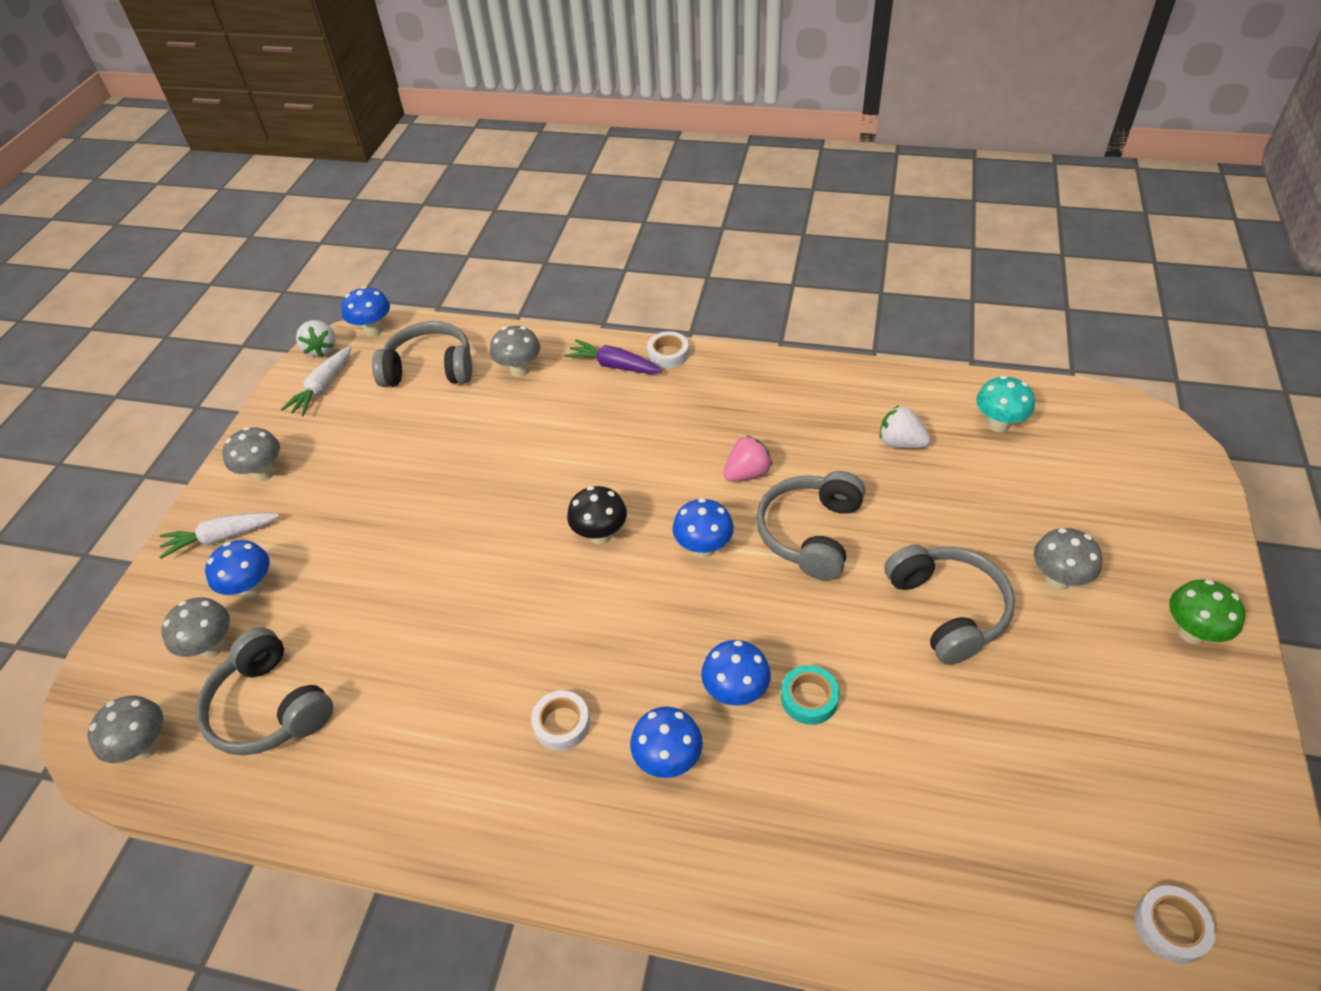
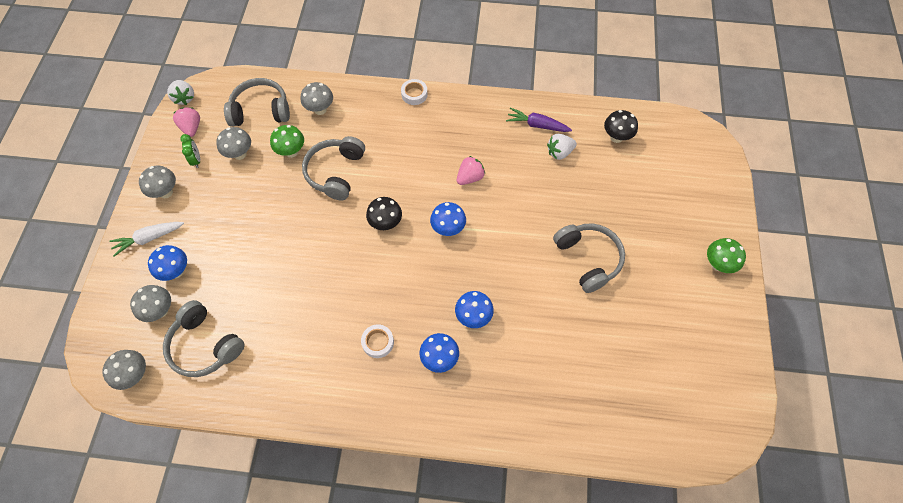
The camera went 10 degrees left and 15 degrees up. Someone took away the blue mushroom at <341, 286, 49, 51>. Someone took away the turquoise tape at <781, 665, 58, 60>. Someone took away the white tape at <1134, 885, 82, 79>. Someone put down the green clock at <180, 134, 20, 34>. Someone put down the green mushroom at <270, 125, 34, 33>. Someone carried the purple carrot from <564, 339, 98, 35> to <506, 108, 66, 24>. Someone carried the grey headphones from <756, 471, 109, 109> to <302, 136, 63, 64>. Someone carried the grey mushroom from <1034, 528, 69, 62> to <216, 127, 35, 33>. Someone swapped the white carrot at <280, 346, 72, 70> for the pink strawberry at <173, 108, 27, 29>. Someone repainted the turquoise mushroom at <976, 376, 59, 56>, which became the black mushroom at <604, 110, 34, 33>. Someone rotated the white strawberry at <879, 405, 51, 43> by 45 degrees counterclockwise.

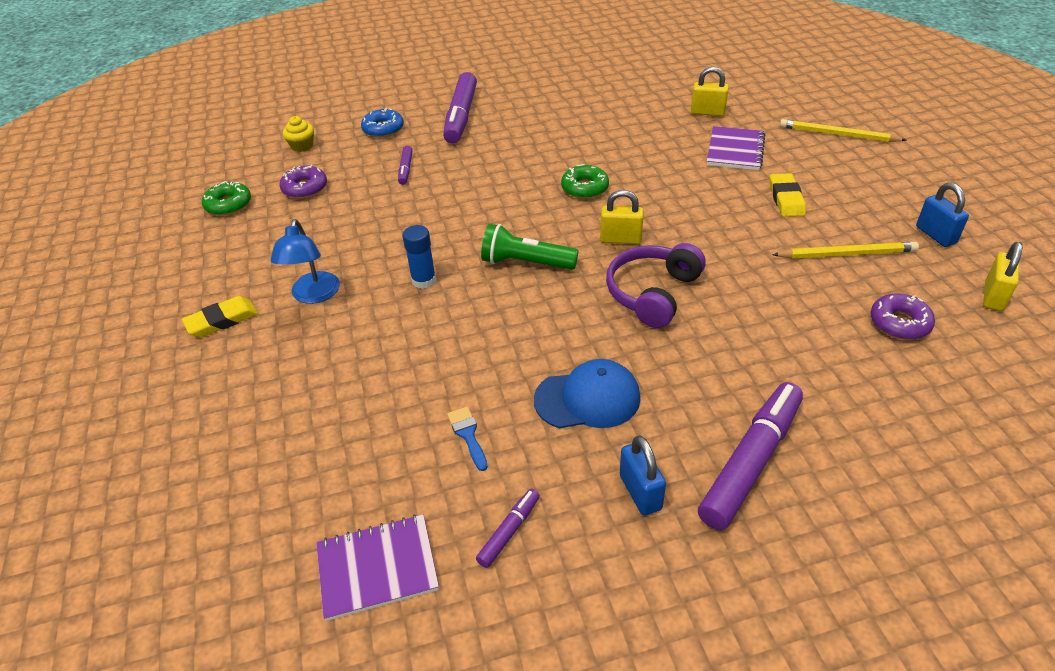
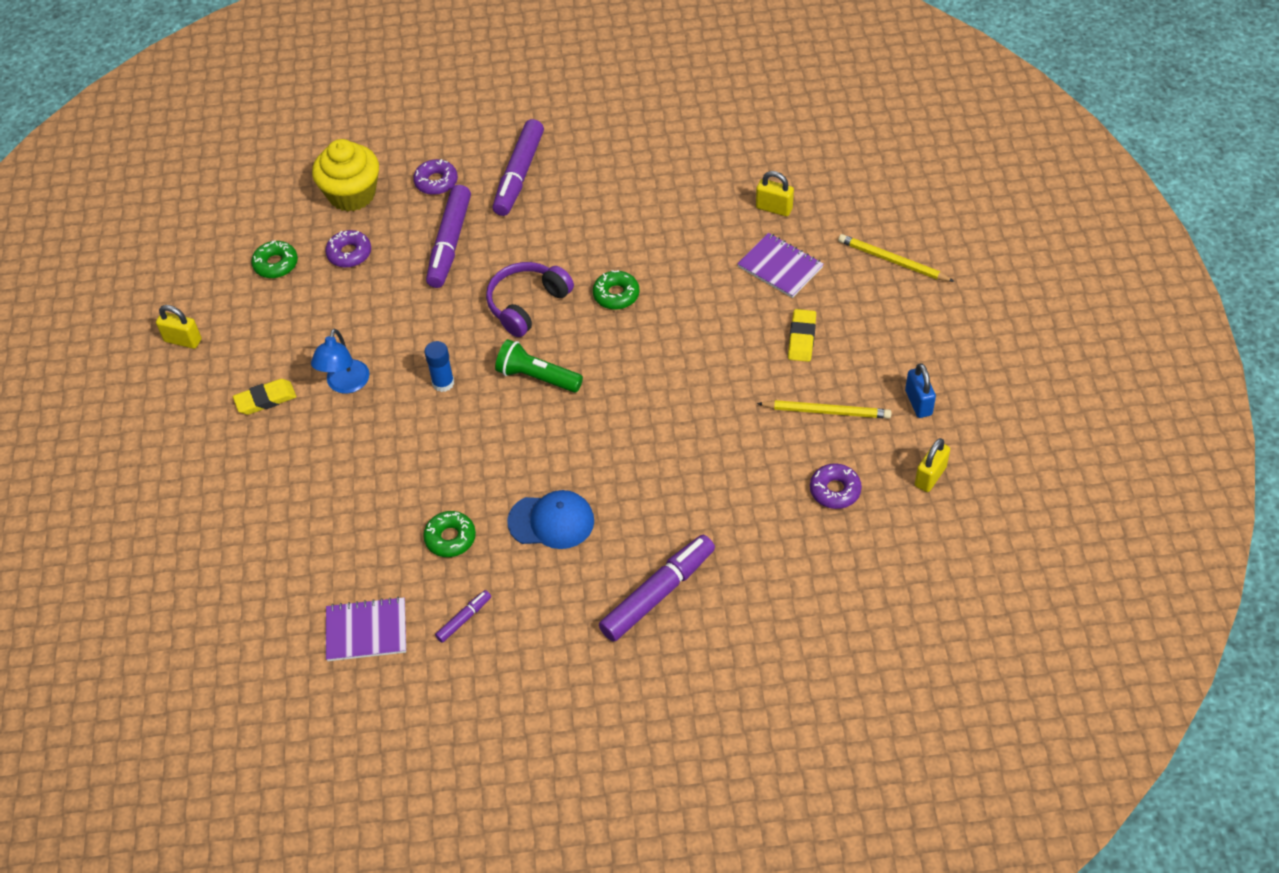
The camera went 10 degrees right and 10 degrees up. Someone took away the blue padlock at <620, 435, 46, 80>. Someone carried the yellow padlock from <600, 190, 44, 54> to <156, 305, 45, 44>. Someone carried the purple headphones from <606, 243, 100, 85> to <486, 262, 88, 75>. Someone swapped the blue brush at <447, 407, 41, 64> for the green donut at <423, 511, 53, 46>. Someone repainted the blue donut at <361, 108, 43, 30>, which became the purple donut at <413, 159, 45, 36>. Someone rotated the purple notebook at <707, 126, 58, 44> by 75 degrees counterclockwise. Someone scaled the yellow cupcake at <283, 116, 31, 36> by 2.11. Someone scaled the purple marker at <398, 146, 15, 39> by 2.12.

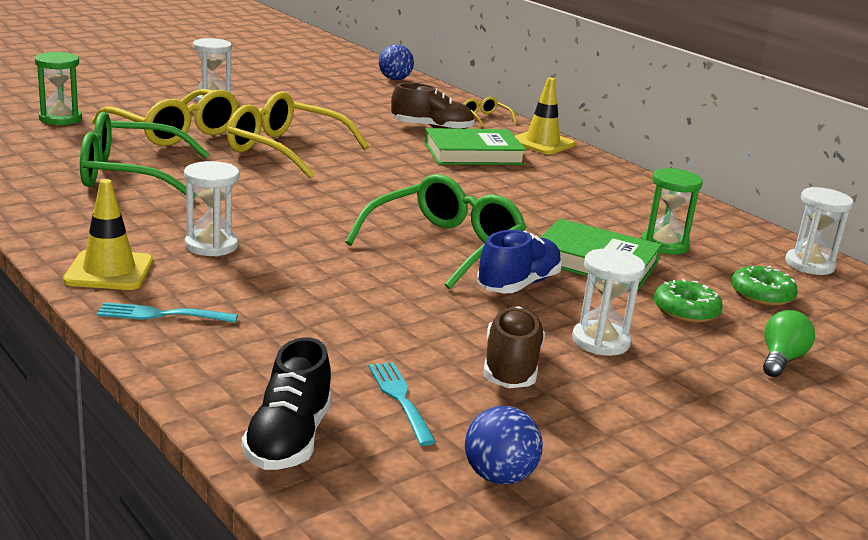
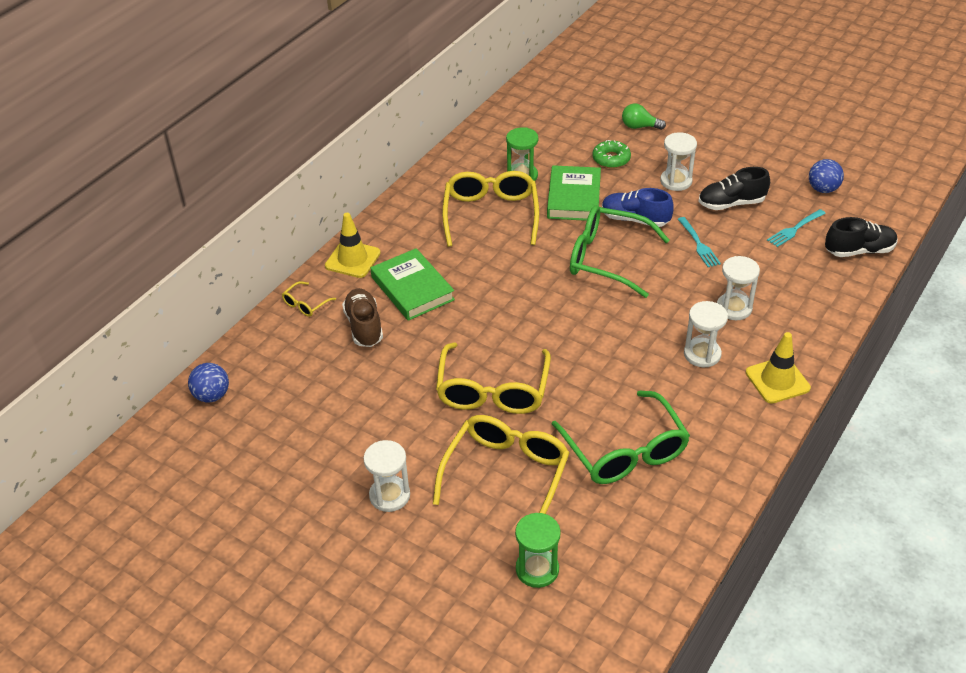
The camera went 105 degrees left and 20 degrees up. Someone took away the green donut at <731, 266, 67, 40>. Someone put down the yellow glasses at <442, 171, 97, 76>. Someone carried the turquoise fork from <97, 302, 141, 21> to <678, 217, 43, 50>. Someone carried the white hourglass from <785, 187, 68, 88> to <717, 256, 43, 64>. Someone repainted the brown shoe at <484, 306, 61, 82>, which became the black shoe at <699, 167, 71, 43>.

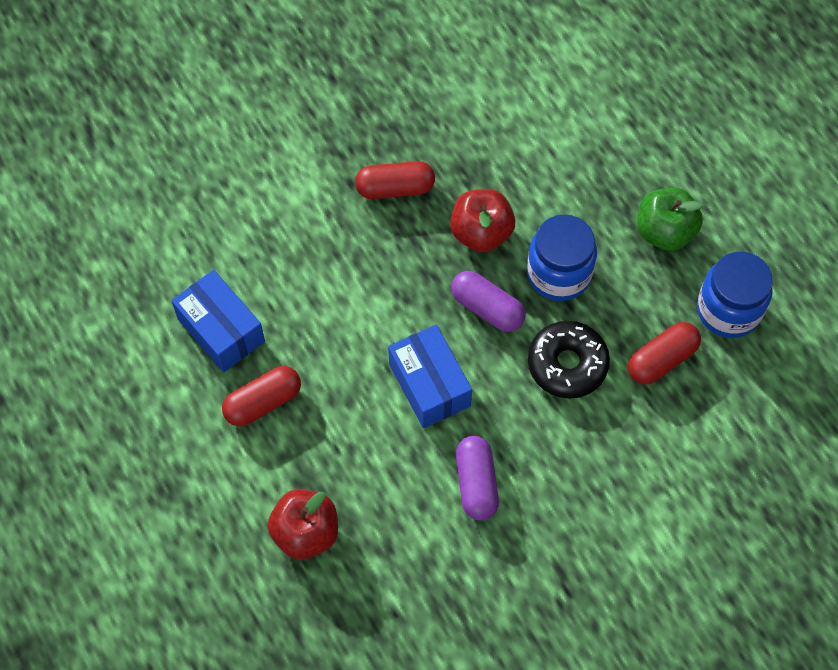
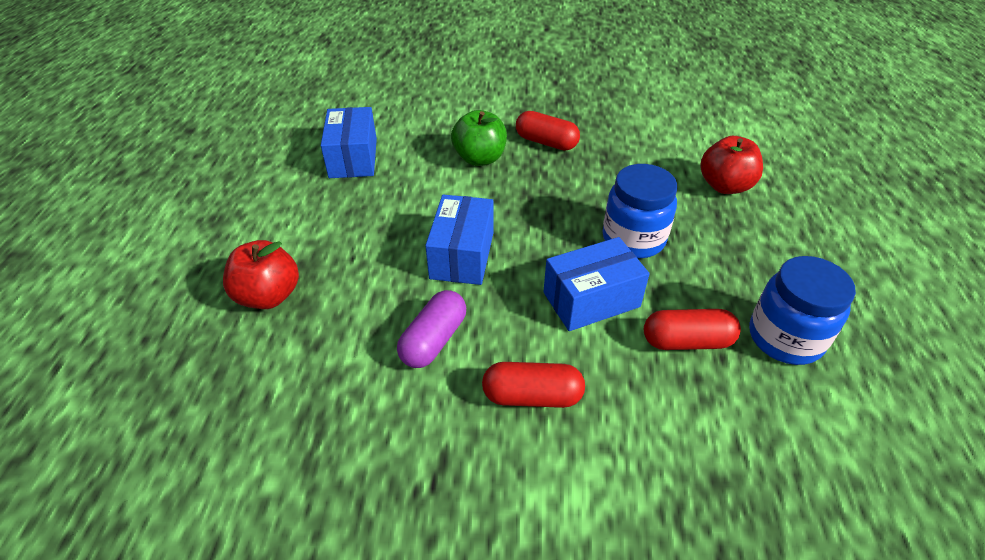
The camera went 35 degrees right and 20 degrees down. Someone took away the purple capsule at <451, 271, 75, 61>. Someone carried the red capsule from <222, 366, 79, 61> to <482, 362, 103, 46>. Someone carried the red apple from <450, 189, 65, 63> to <700, 136, 63, 58>. Someone carried the green apple from <637, 188, 66, 63> to <451, 110, 56, 56>. Someone swapped the black donut at <528, 321, 82, 78> for the blue box at <543, 237, 107, 94>.

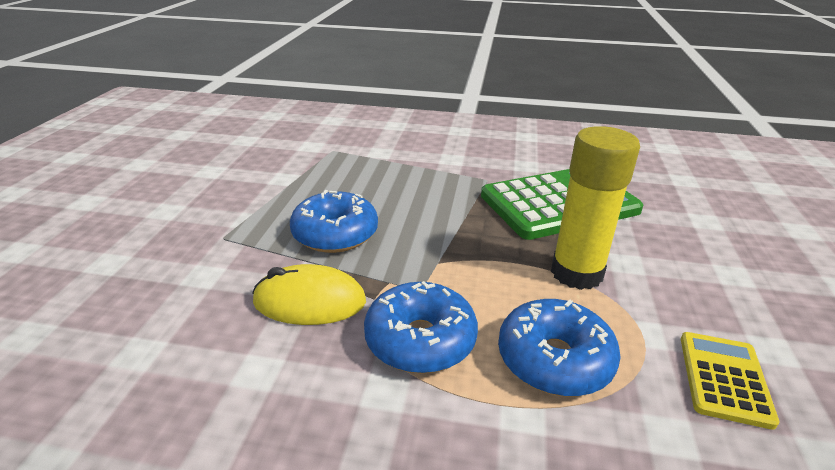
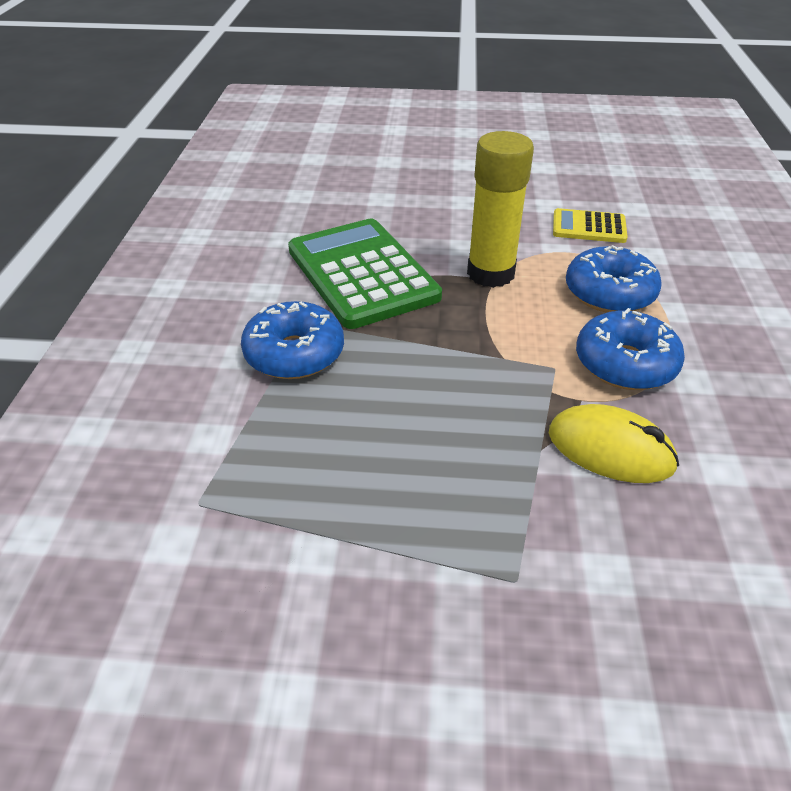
The camera went 95 degrees left and 10 degrees up. Someone carried the blue donut from <290, 190, 88, 63> to <241, 301, 103, 78>. Someone rotated the yellow mouse at <252, 264, 114, 61> by 60 degrees counterclockwise.

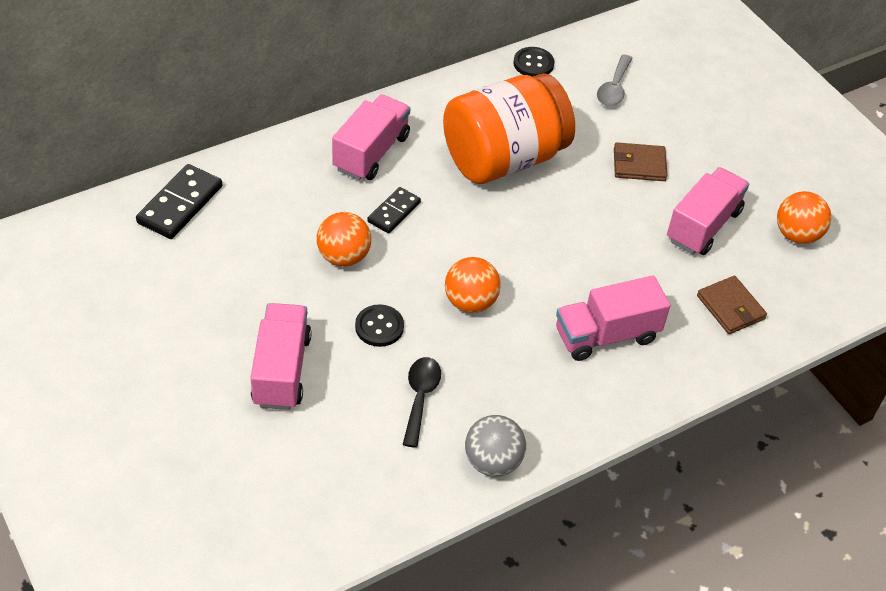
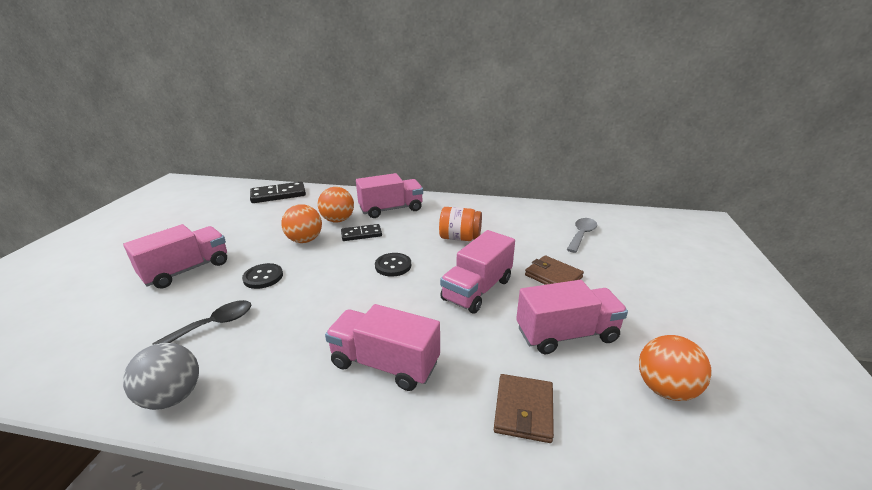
The camera went 45 degrees right and 20 degrees down. Someone put down the pink truck at <440, 230, 75, 83>. Someone carried the orange ball from <445, 257, 56, 56> to <318, 187, 36, 36>. Someone carried the black button from <513, 47, 41, 30> to <375, 253, 36, 24>. Someone rotated the grey spoon at <597, 54, 36, 53> by 150 degrees clockwise. Someone scaled the orange jar at <443, 73, 132, 111> by 0.48.

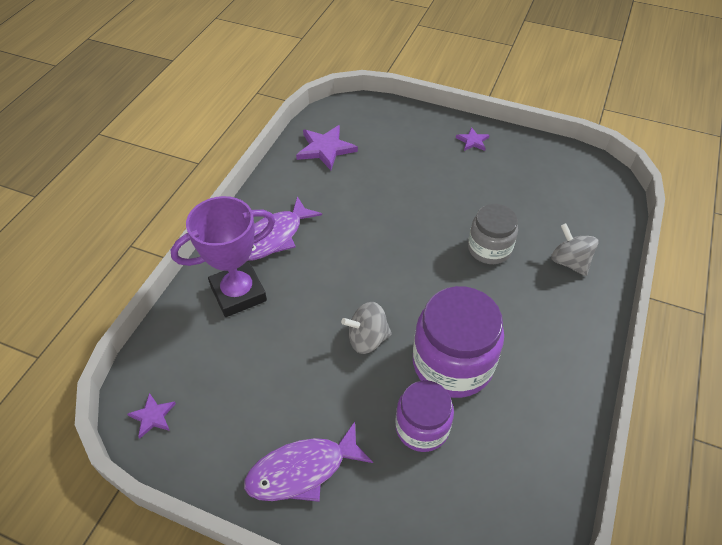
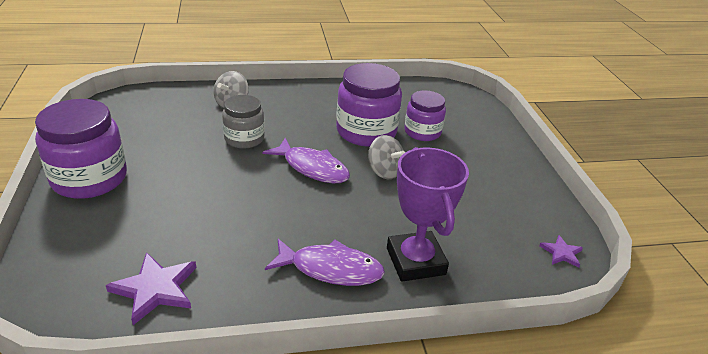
The camera went 125 degrees left and 15 degrees down. Someone carried the purple fish from <244, 422, 129, 80> to <263, 138, 87, 45>. Someone swapped the purple star at <456, 127, 34, 24> for the purple jar at <35, 99, 92, 100>. Someone rotated the purple trophy at <171, 196, 104, 121> by 45 degrees clockwise.

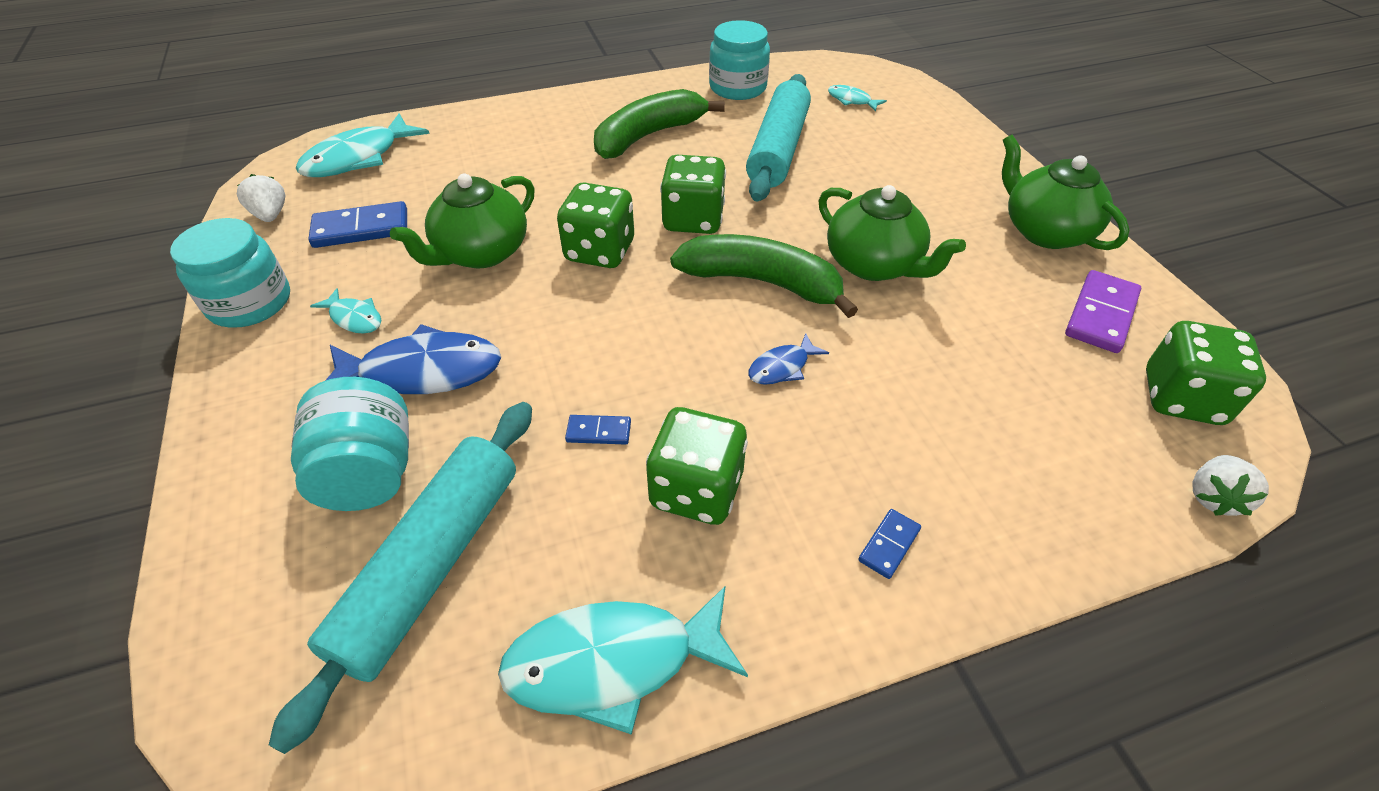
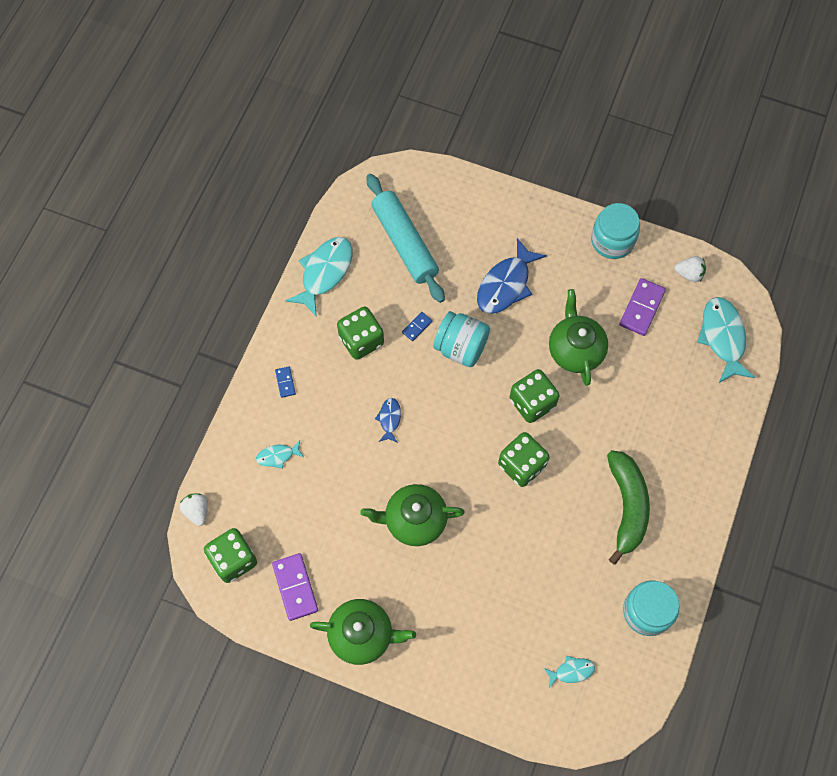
The camera went 130 degrees right and 20 degrees up. Someone took away the green banana at <670, 234, 188, 84>. Someone took away the turquoise rolling pin at <746, 74, 65, 127>. Someone carried the turquoise jar from <291, 377, 118, 134> to <433, 311, 57, 56>. Someone carried the turquoise fish from <310, 288, 71, 45> to <256, 440, 48, 29>. Someone repainted the blue domino at <308, 201, 99, 47>, which became the purple domino at <619, 278, 47, 58>.

